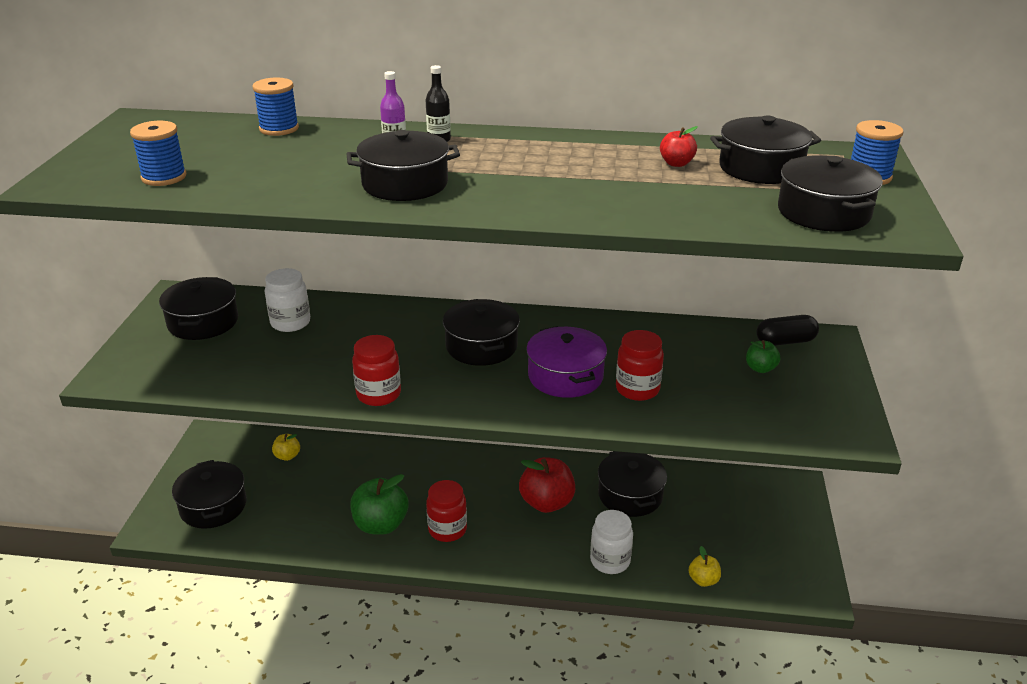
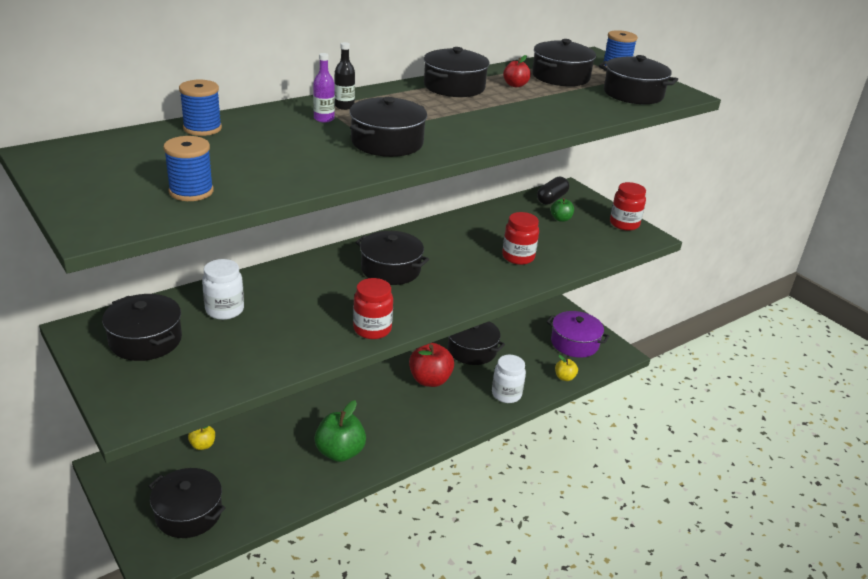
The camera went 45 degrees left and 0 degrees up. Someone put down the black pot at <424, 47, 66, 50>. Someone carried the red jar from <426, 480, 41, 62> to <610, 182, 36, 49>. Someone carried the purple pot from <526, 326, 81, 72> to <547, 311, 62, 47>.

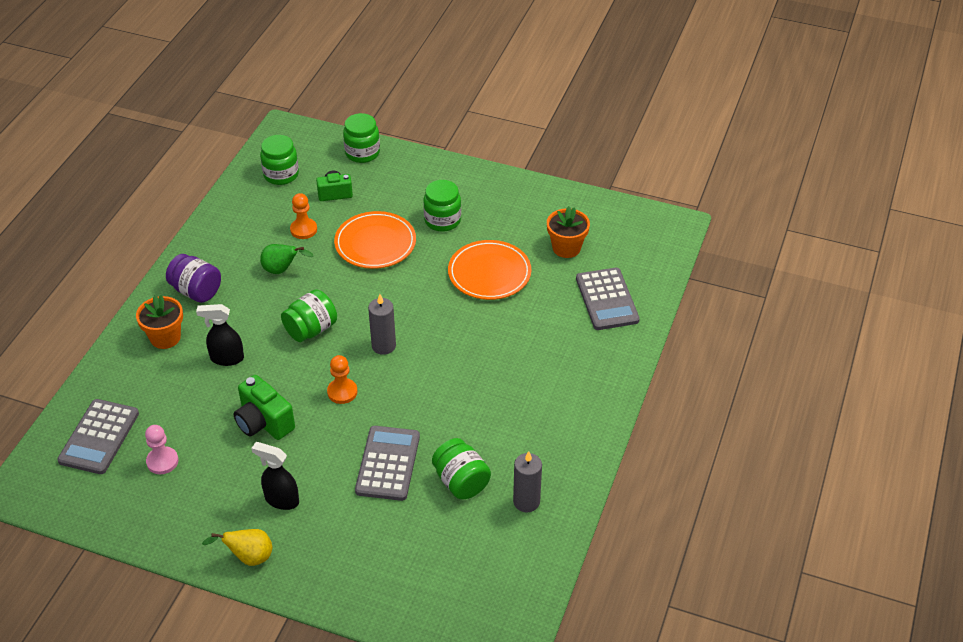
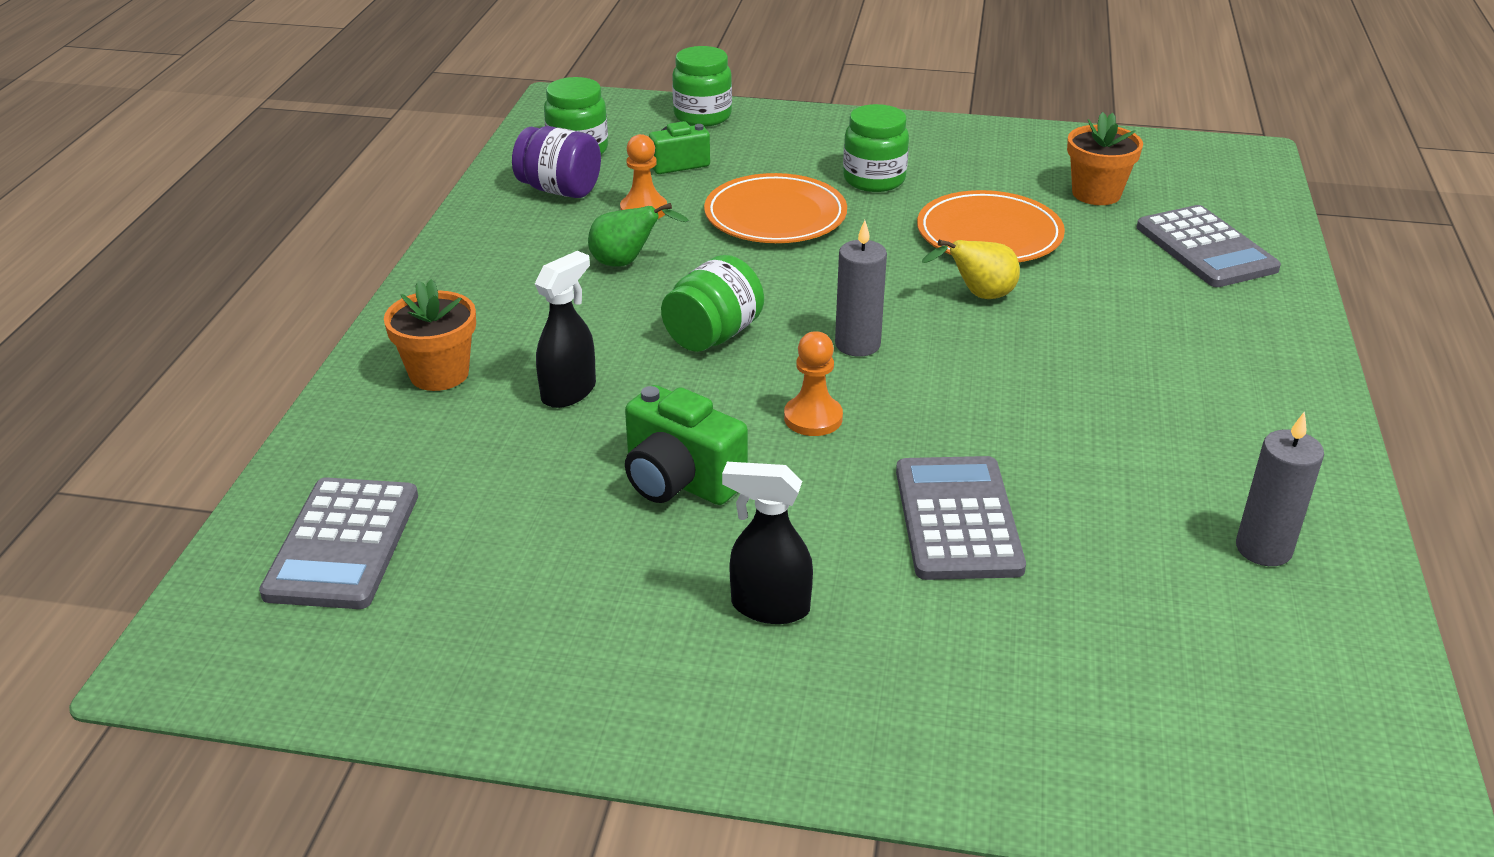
The camera went 10 degrees left and 10 degrees down. Someone took away the pink pawn at <145, 425, 33, 49>. Someone took away the green jar at <432, 438, 59, 61>. Someone carried the purple jar from <166, 254, 55, 49> to <512, 126, 89, 72>. Someone carried the yellow pear from <202, 529, 70, 37> to <922, 240, 98, 59>. Someone rotated the black spray bottle at <196, 304, 48, 62> by 135 degrees clockwise.

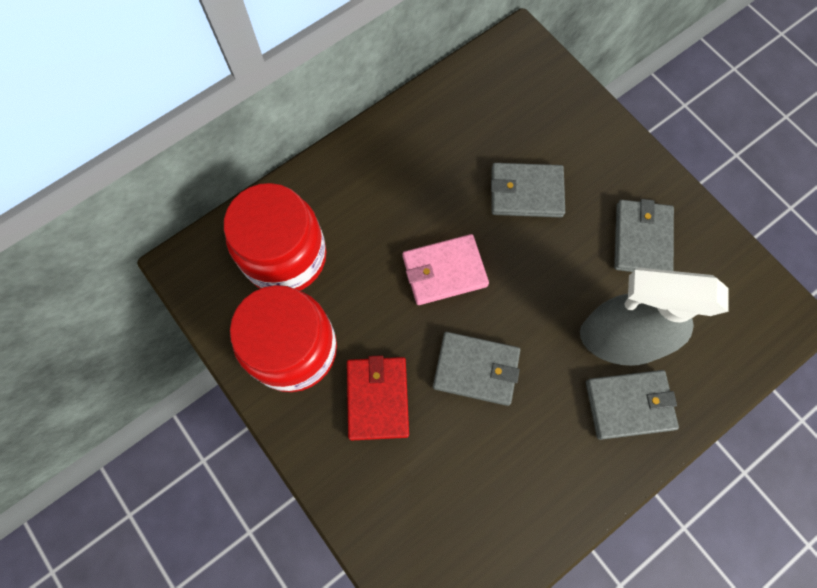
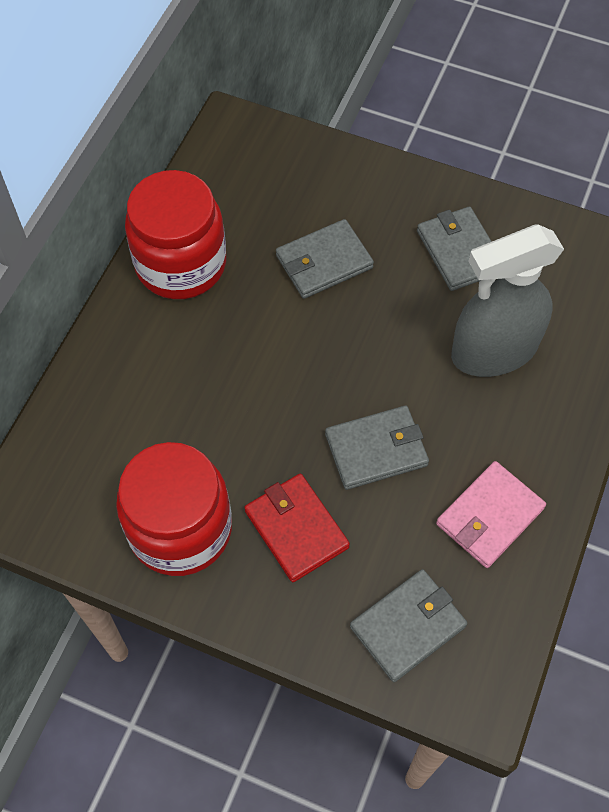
The camera went 30 degrees left and 10 degrees down. Someone carried the red jar from <224, 183, 103, 108> to <125, 170, 101, 129>. Someone carried the pink wallet from <403, 234, 86, 71> to <436, 461, 110, 107>. Someone carried the grey wallet from <586, 370, 93, 70> to <350, 569, 118, 113>.

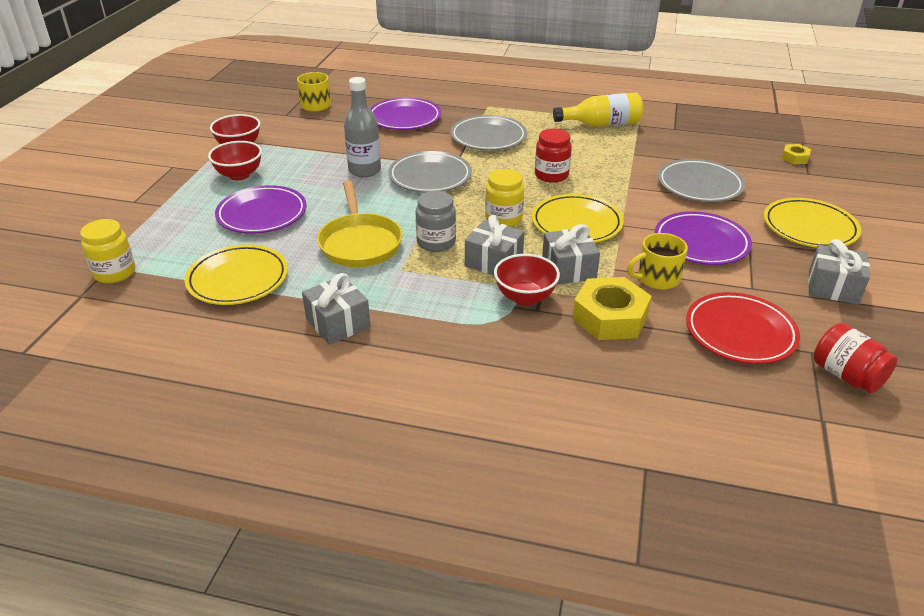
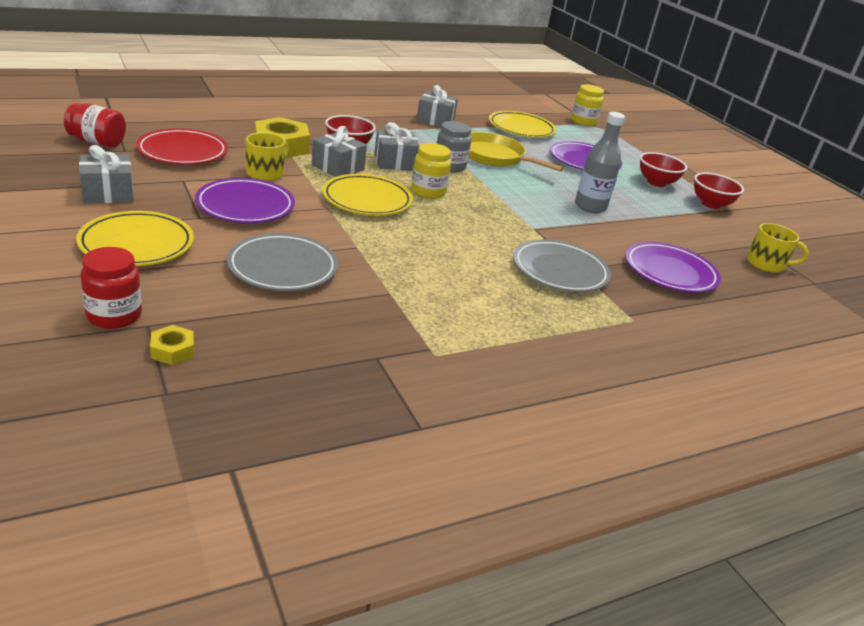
The camera went 135 degrees right and 5 degrees down. Someone took away the grey plate at <388, 151, 84, 42>. Someone took away the yellow bottle at <553, 93, 90, 34>. Someone carried the red jar from <535, 128, 37, 55> to <80, 247, 62, 82>.

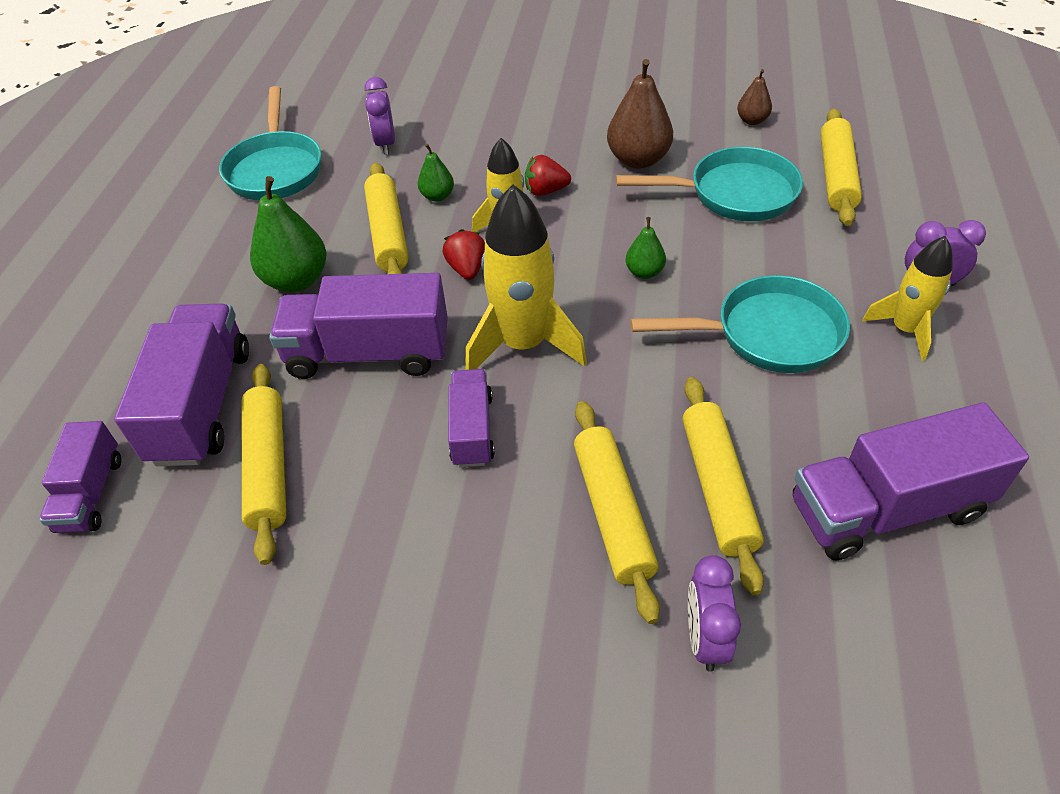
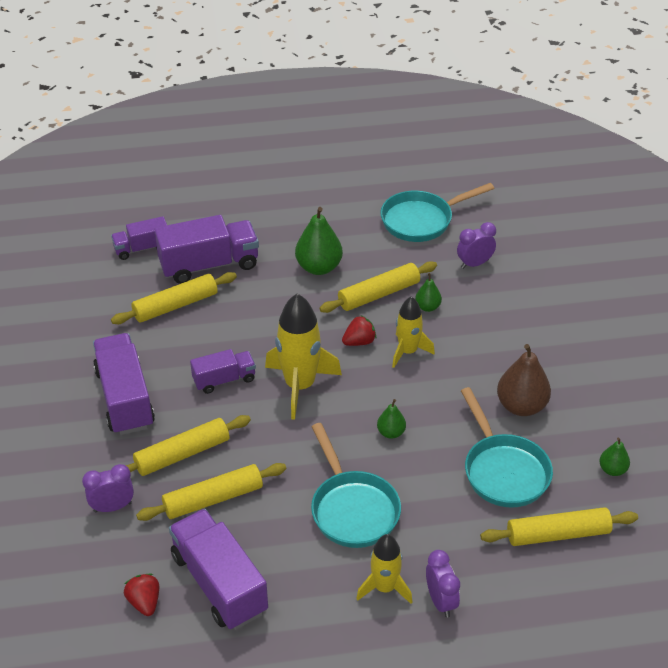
The camera went 70 degrees right and 5 degrees down. Someone carried the purple truck from <269, 273, 179, 106> to <93, 333, 62, 102>. Someone carried the red strawberry from <525, 155, 46, 41> to <124, 574, 35, 42>. Someone repainted the brown pear at <737, 69, 35, 56>, which became the green pear at <599, 438, 31, 38>.

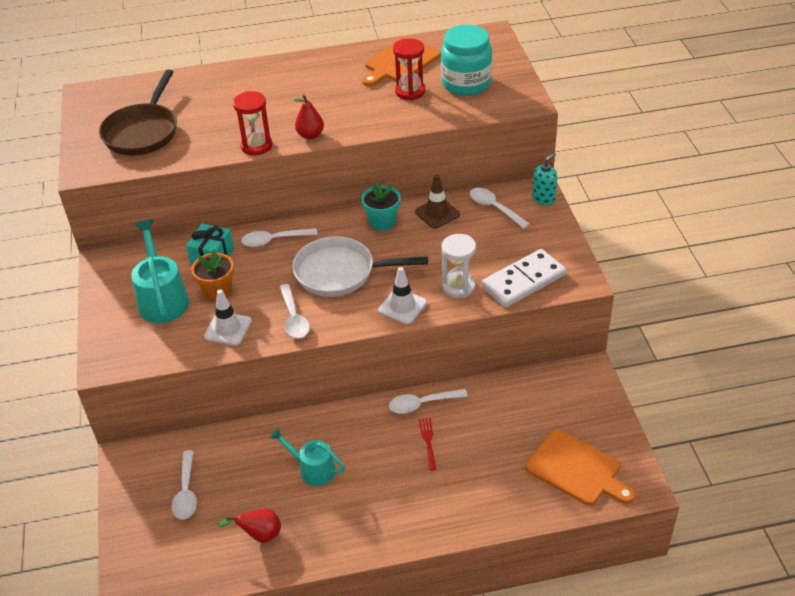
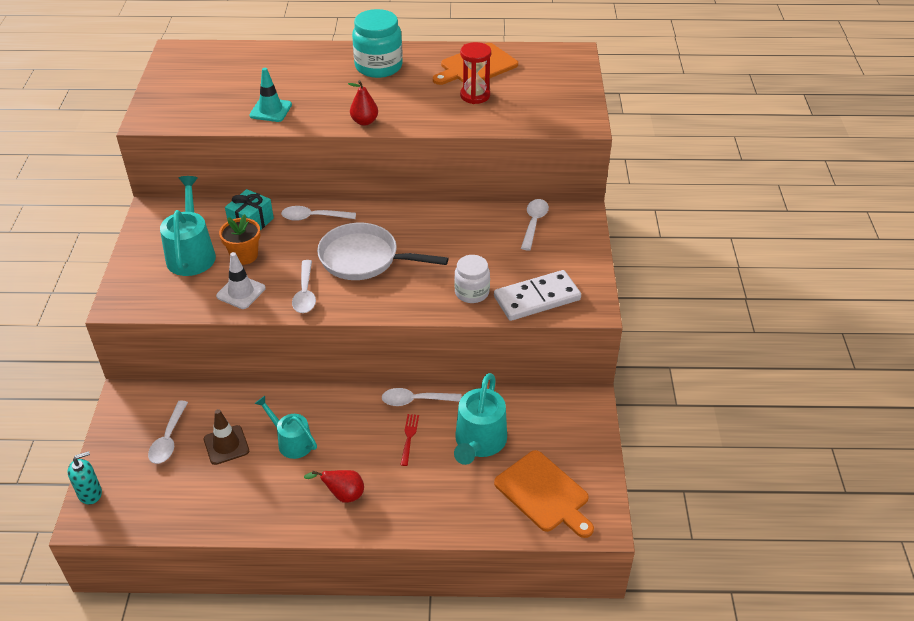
The camera went 10 degrees right and 0 degrees up. Someone took away the brown pan at <99, 70, 78, 86>. Someone took away the red hourglass at <233, 91, 40, 64>. Someone took away the turquoise flower pot at <361, 182, 40, 49>. Someone took away the white traffic cone at <378, 267, 49, 57>. Someone put down the turquoise traffic cone at <249, 68, 43, 54>. Someone put down the turquoise watering can at <454, 373, 53, 92>. Someone carried the red pear from <218, 508, 63, 35> to <304, 470, 60, 33>. Someone carried the brown traffic cone from <415, 174, 45, 55> to <204, 409, 45, 56>. Someone carried the turquoise jar from <441, 25, 51, 71> to <352, 9, 51, 69>. Someone carried the turquoise soap dispenser from <532, 153, 25, 53> to <67, 451, 35, 53>. Someone swapped the white hourglass at <442, 234, 34, 64> for the white jar at <454, 255, 36, 48>. Someone rotated the white spoon at <470, 188, 60, 41> by 45 degrees clockwise.

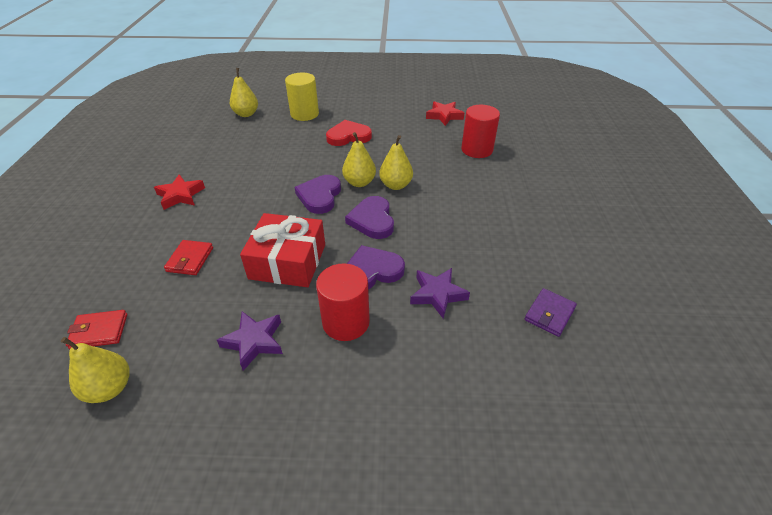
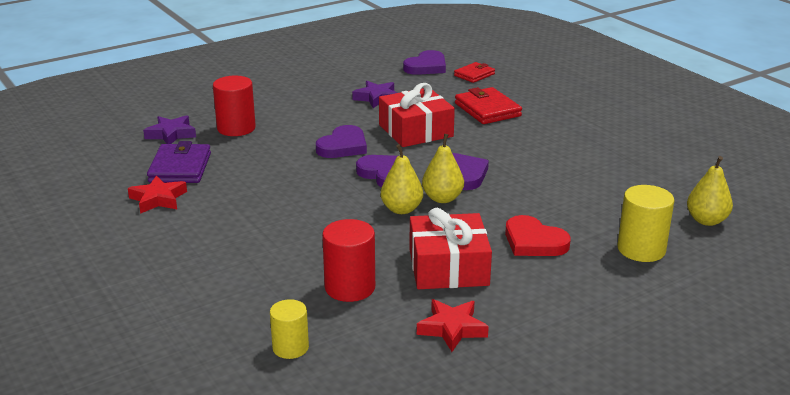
The camera went 145 degrees right and 15 degrees down. Someone put down the yellow cylinder at <270, 299, 39, 60>. Someone put down the red gift at <409, 208, 83, 81>. Someone carried the red star from <154, 174, 51, 36> to <128, 175, 59, 39>. Someone carried the red cylinder from <316, 264, 54, 77> to <213, 76, 43, 60>. Someone carried the purple star from <410, 268, 60, 51> to <143, 115, 53, 29>. Someone swapped the yellow pear at <61, 337, 69, 66> for the purple heart at <403, 50, 43, 25>. Someone rotated the red heart at <326, 120, 46, 26> by 90 degrees clockwise. Someone scaled the red wallet at <164, 240, 49, 35> by 1.59. Someone scaled the purple wallet at <525, 288, 52, 49> by 1.59.

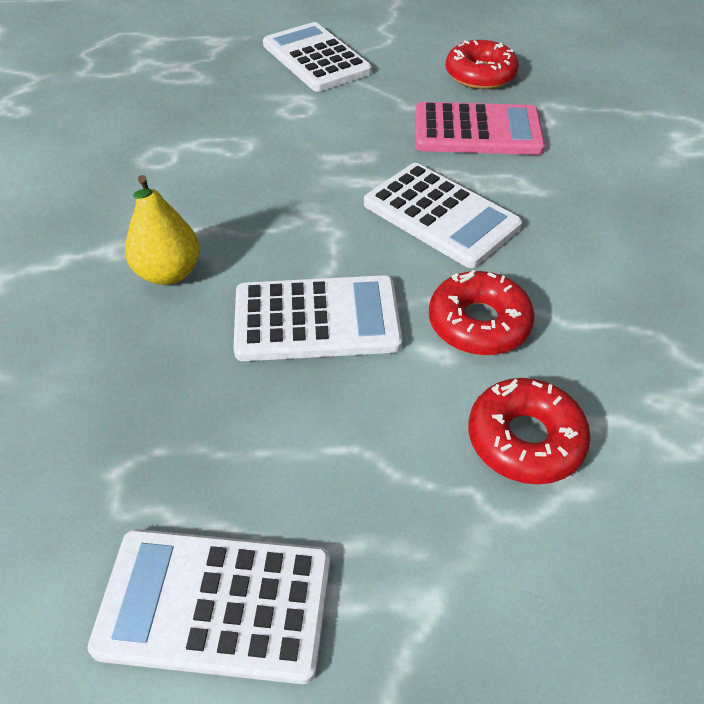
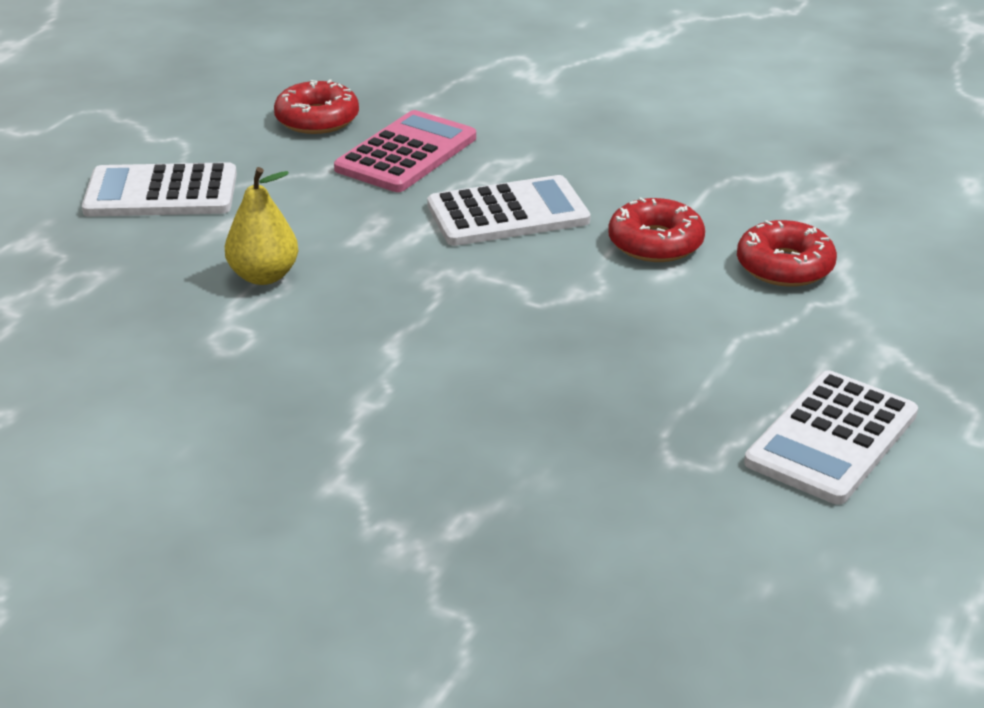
The camera went 60 degrees left and 15 degrees down. Someone took away the white calculator at <233, 275, 169, 86>. Someone carried the yellow pear from <125, 175, 75, 110> to <225, 167, 73, 118>.

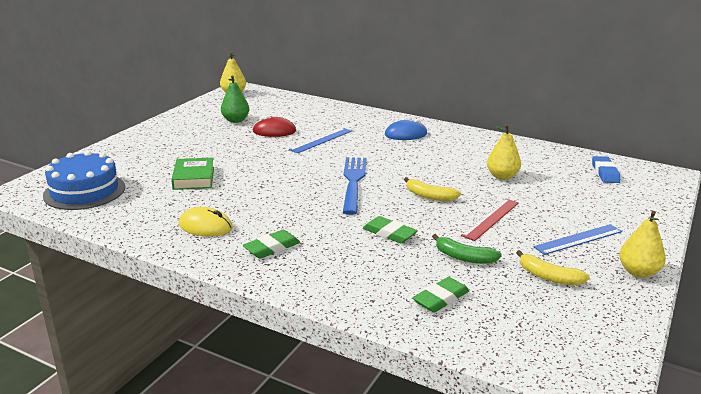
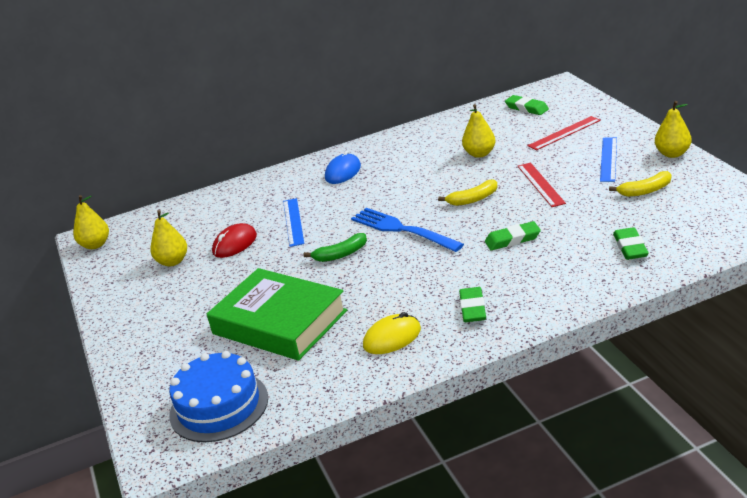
The camera went 45 degrees left and 5 degrees up. Someone put down the red ruler at <528, 116, 73, 34>. Someone carried the green banana from <432, 234, 70, 30> to <304, 233, 63, 29>. Someone repainted the green pear at <221, 75, 28, 48>, which became the yellow pear at <150, 210, 37, 57>. Someone repainted the blue eraser at <592, 156, 28, 27>, which became the green eraser at <505, 95, 44, 20>. Someone scaled the green book at <171, 158, 43, 32> by 1.88.

